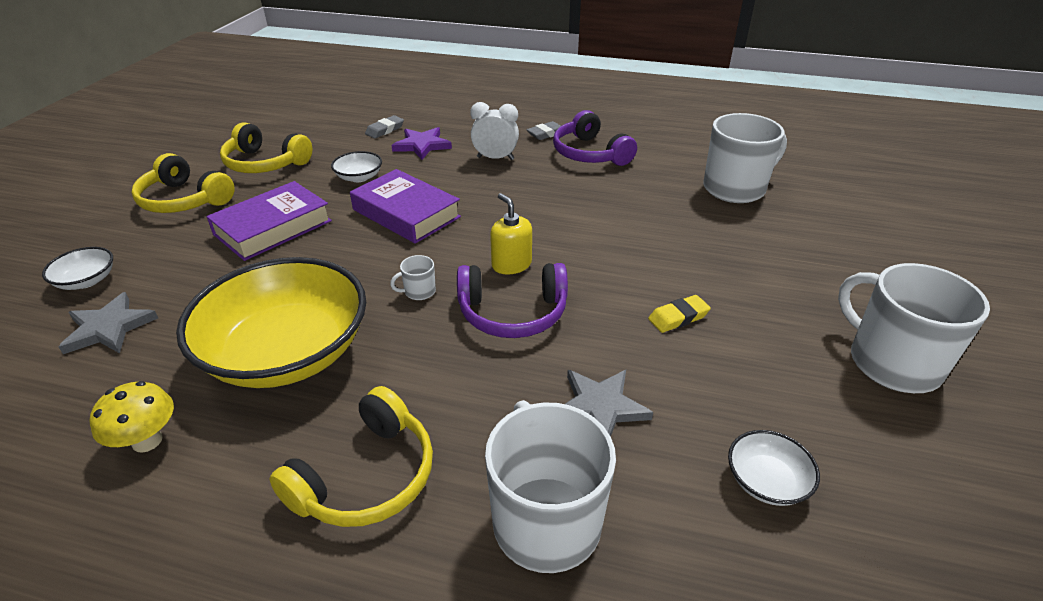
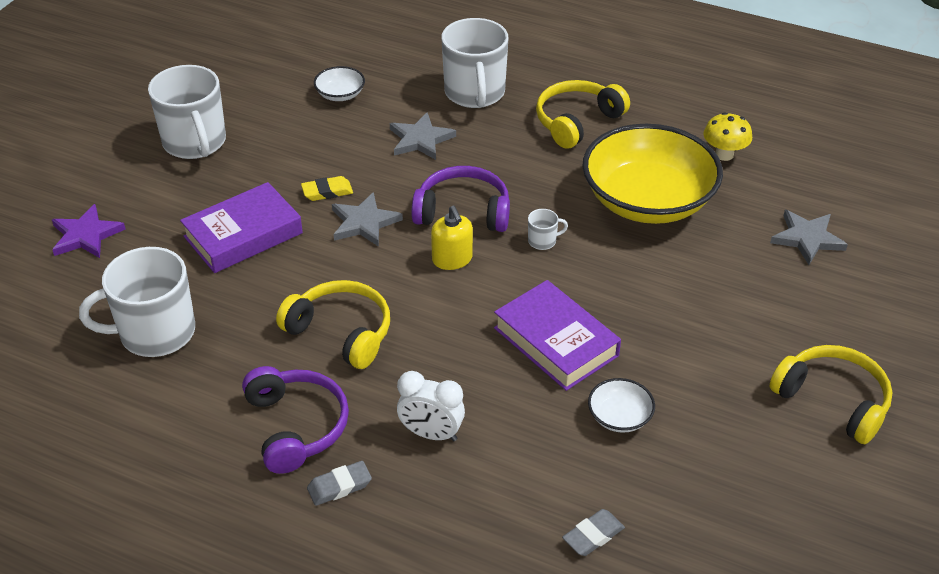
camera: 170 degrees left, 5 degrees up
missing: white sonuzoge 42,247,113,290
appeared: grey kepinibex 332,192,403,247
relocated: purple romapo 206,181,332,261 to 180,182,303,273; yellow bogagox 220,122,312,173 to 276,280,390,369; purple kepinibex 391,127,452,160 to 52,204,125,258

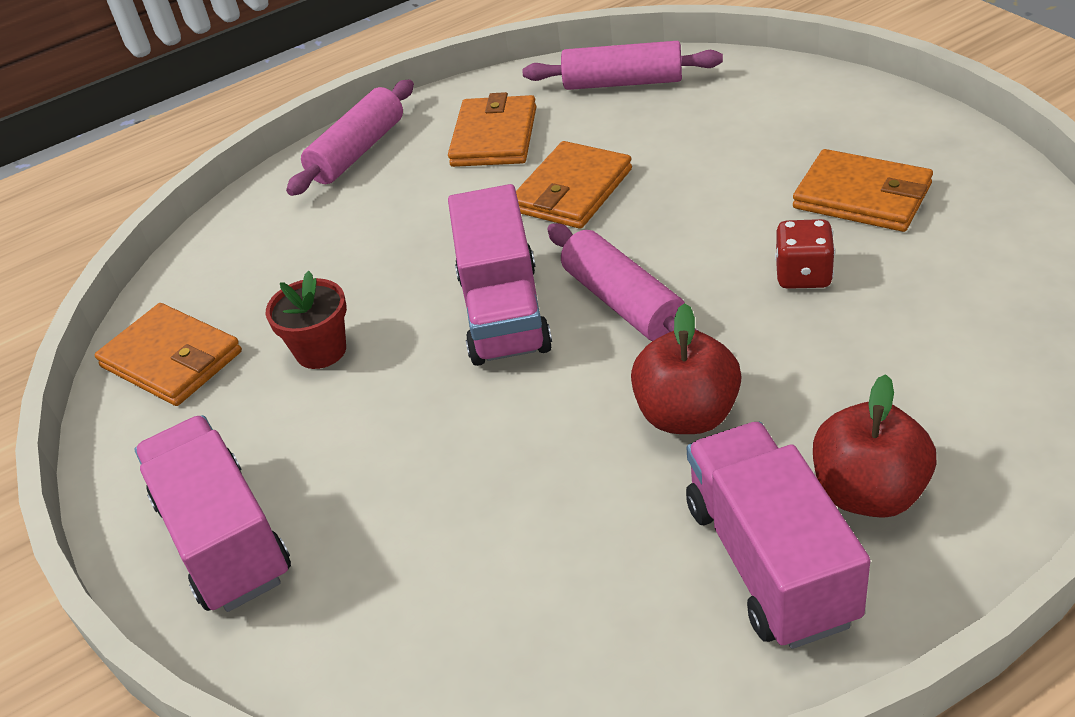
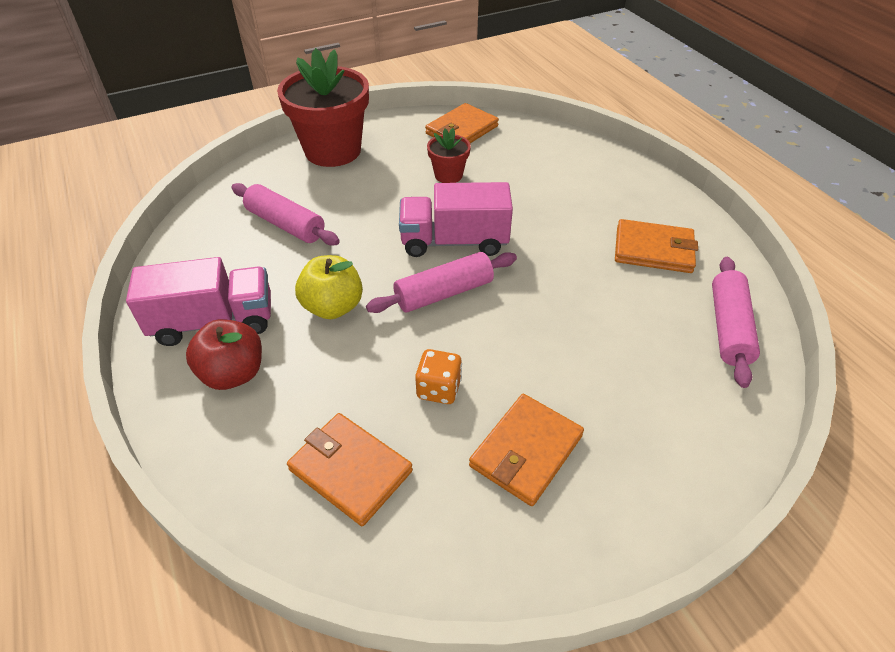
camera: 90 degrees right, 5 degrees up
relocated: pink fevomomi 286,80,414,196 to 232,183,340,245; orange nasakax 516,141,632,229 to 287,413,413,526
exchanged: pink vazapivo 135,415,291,612 to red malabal 277,48,369,167
colour: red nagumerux 631,303,741,434 to yellow nagumerux 295,255,363,319; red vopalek 775,219,835,289 to orange vopalek 415,349,462,404

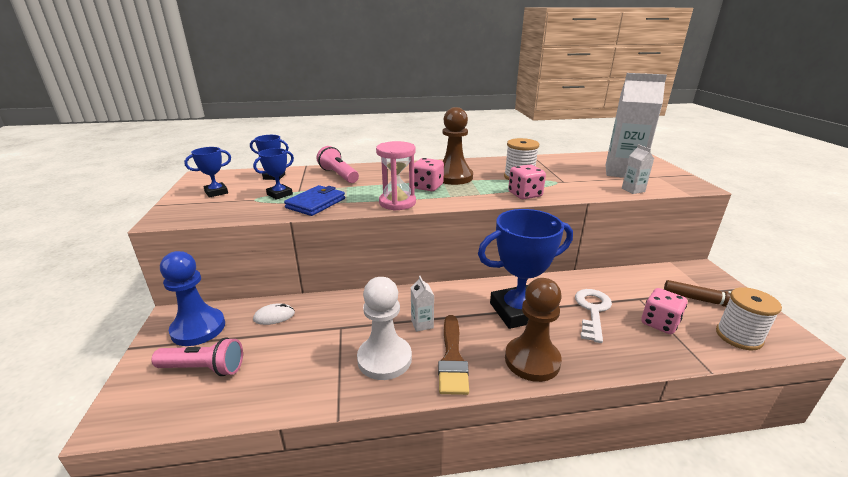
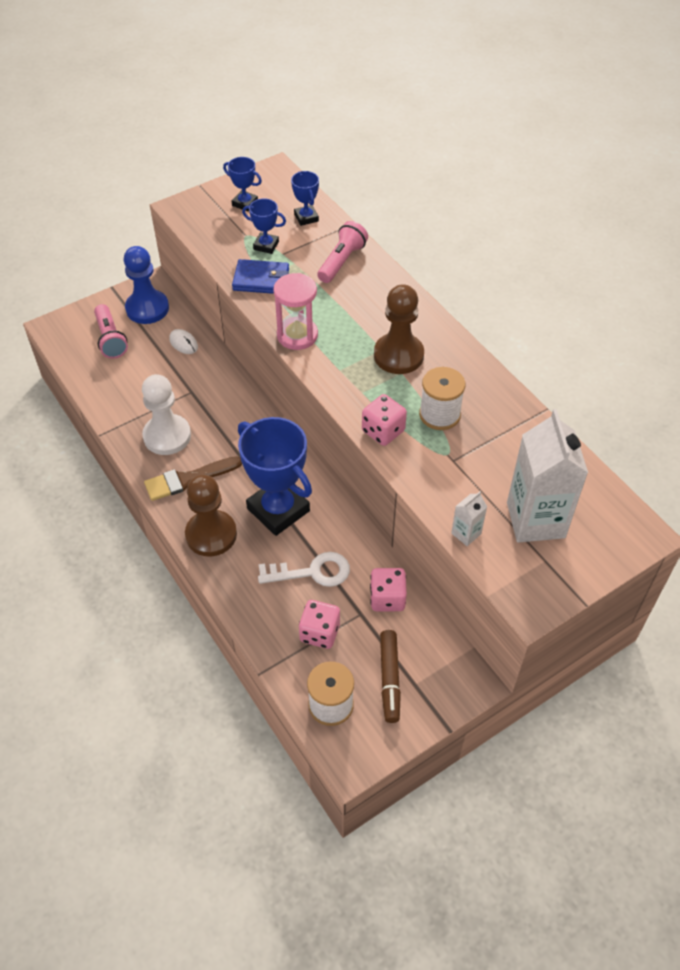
camera: 65 degrees right, 25 degrees up
missing: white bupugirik 411,276,434,332
relocated: pink vopalek 414,158,444,191 to 370,568,407,611

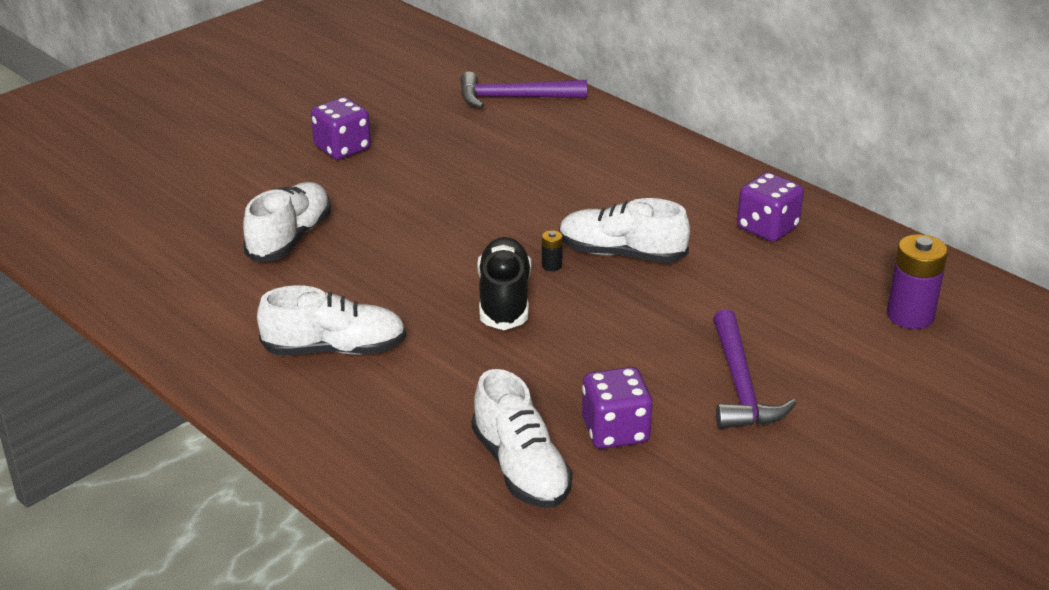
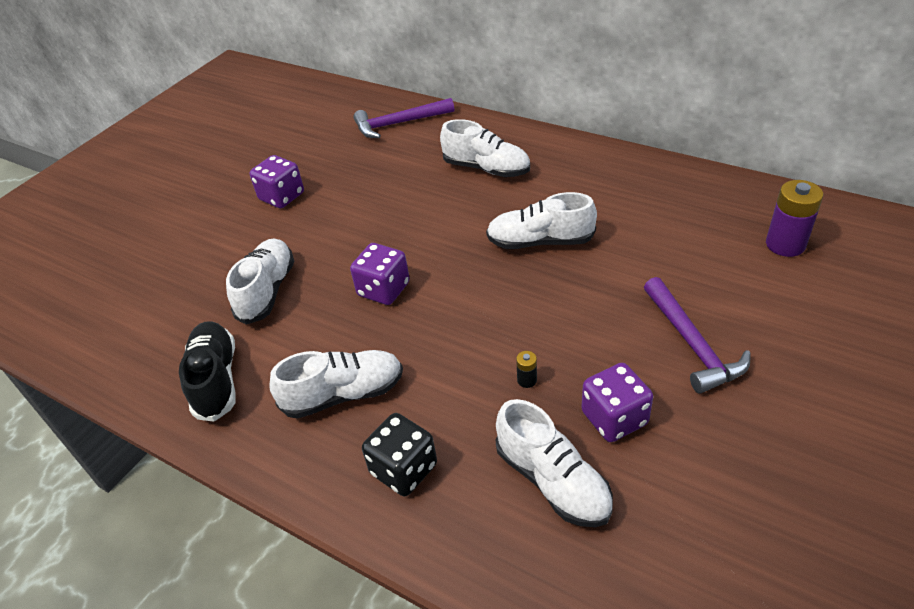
camera: 10 degrees left, 10 degrees up
appeared: black vopalek 362,413,437,496; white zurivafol 440,119,530,177
relocated: black zurivafol 477,237,531,330 to 179,321,236,422; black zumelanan 542,230,563,271 to 516,351,537,388; purple vopalek 737,172,804,242 to 350,243,410,305

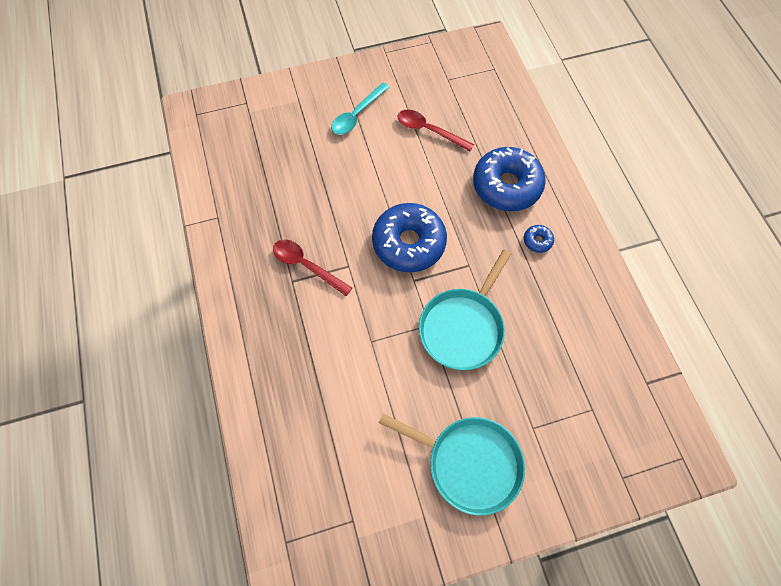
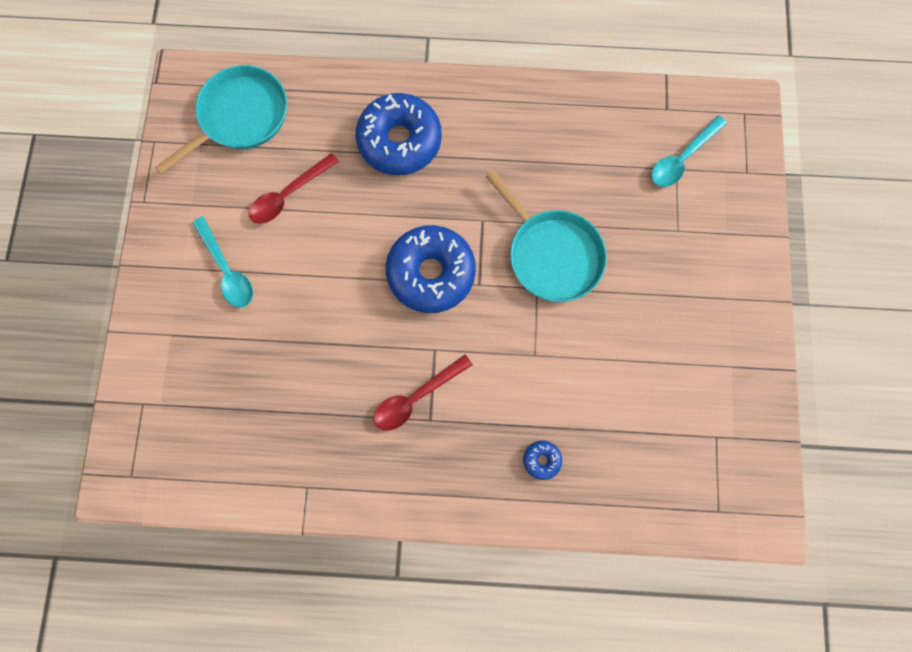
camera: 70 degrees left, 10 degrees up
appeared: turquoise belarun 651,116,727,187
relocated: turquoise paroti 379,414,525,515 to 155,65,287,174; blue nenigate 524,225,554,253 to 523,441,562,480

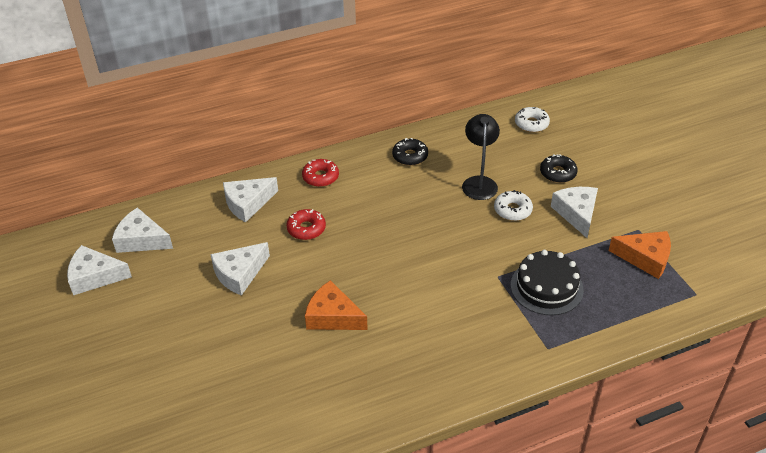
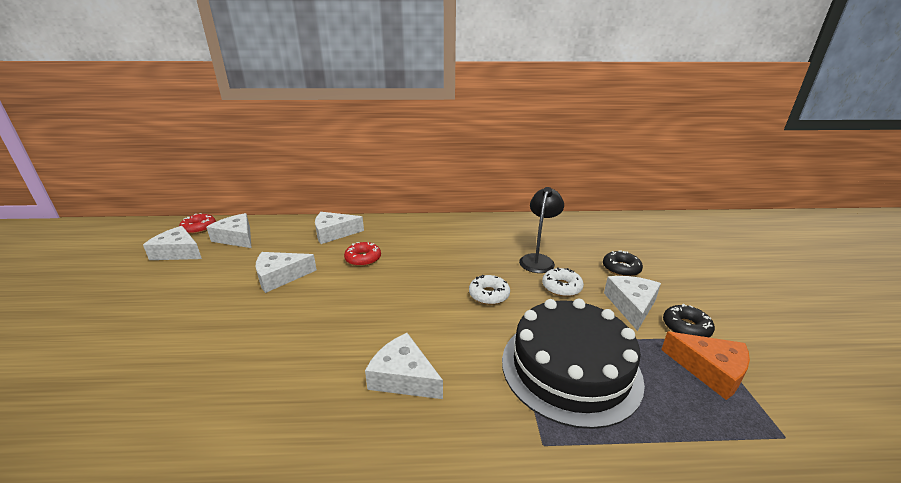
camera: 20 degrees right, 15 degrees down
missing: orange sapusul 305,280,368,330
appeared: white sapusul 365,333,443,399
relocated: red nenigate 302,159,339,187 to 179,213,216,234; black nenigate 392,138,428,166 to 663,304,715,337; white nenigate 515,107,550,133 to 469,275,510,305
size: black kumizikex 511,250,584,315 = 502,299,645,429 x1.55

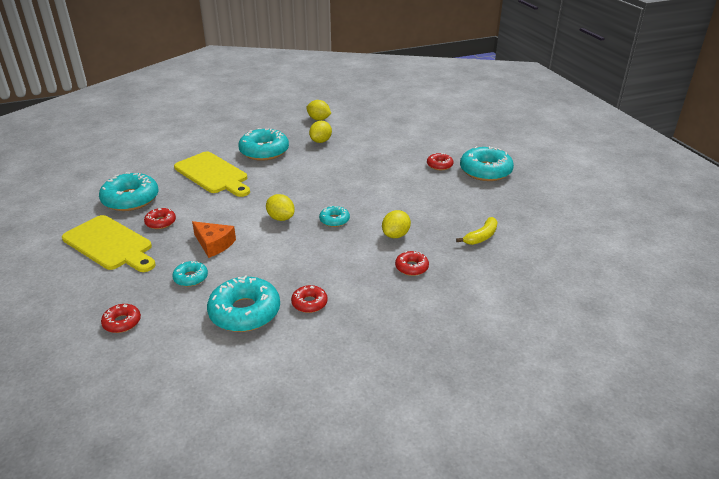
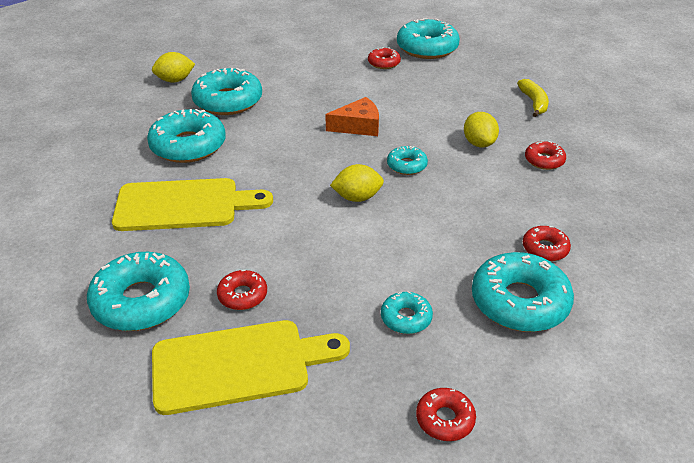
camera: 50 degrees left, 5 degrees up
relocated: orange sapusul 192,221,236,258 to 325,97,379,136
exchanged: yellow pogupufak 309,121,332,143 to turquoise nenigate 191,68,262,115

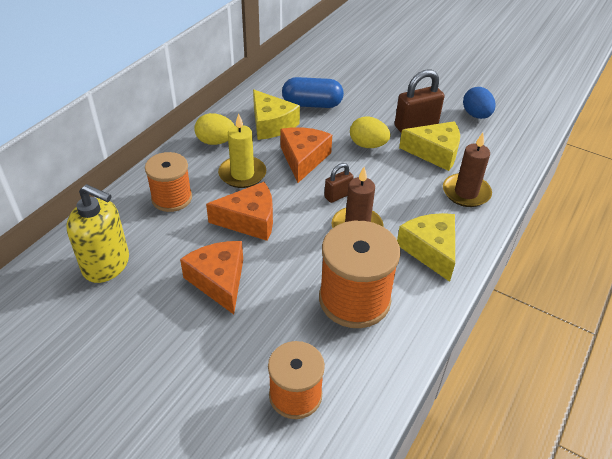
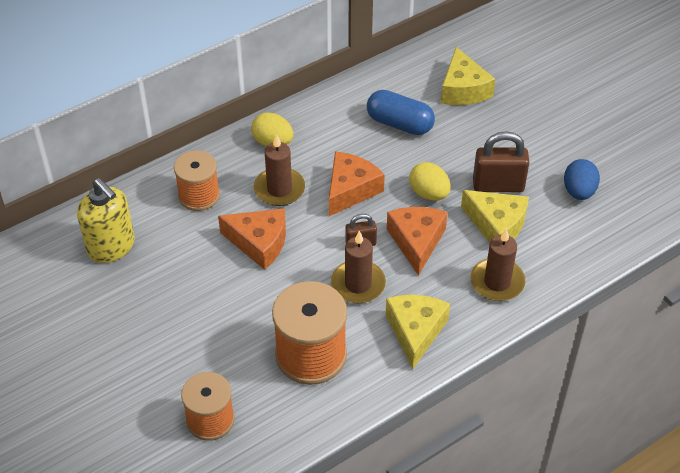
camera: 25 degrees right, 5 degrees up
relocated: orange sapusul 180,241,243,314 to 387,207,448,276; yellow sapusul 253,90,300,140 to 441,47,496,105
colour: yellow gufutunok 218,113,266,188 to brown gufutunok 254,134,305,206

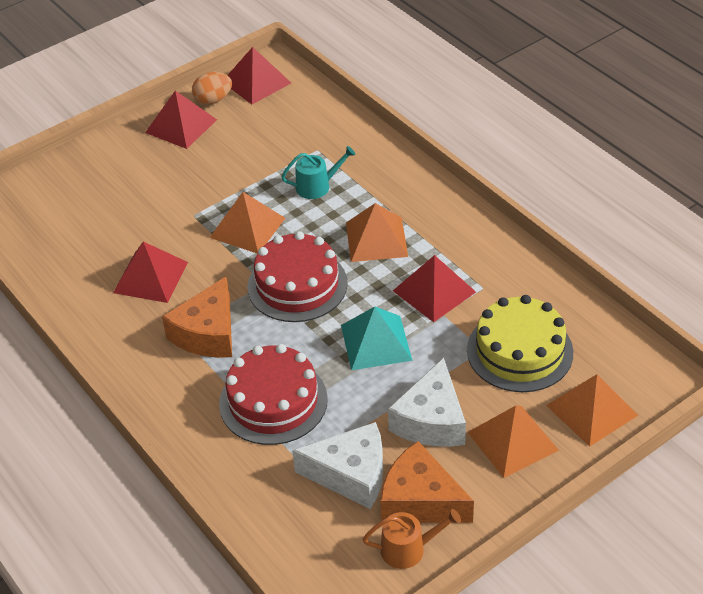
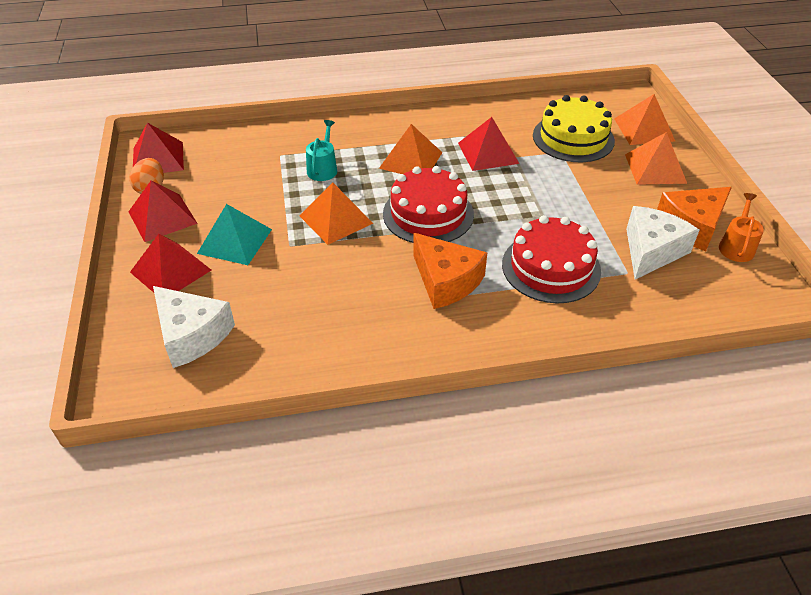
camera: 65 degrees left, 0 degrees up
relocated: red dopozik 113,242,188,303 to 130,234,211,293; turquoise dopozik 341,307,412,370 to 197,204,272,265; white sapusul 388,358,466,447 to 153,286,235,368

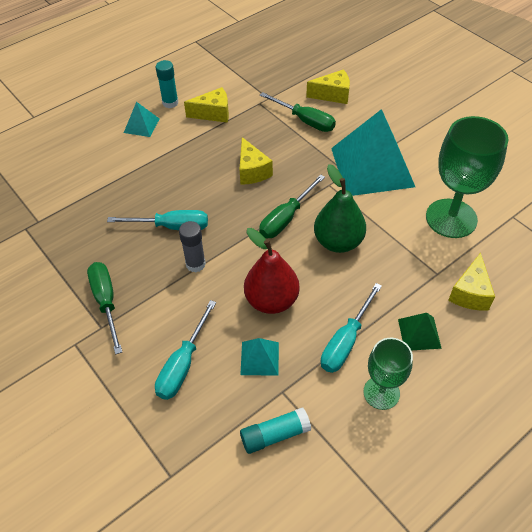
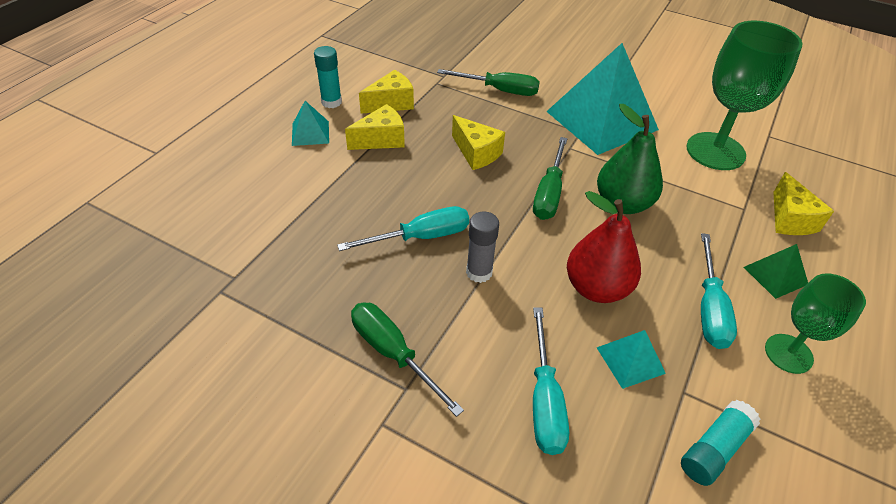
camera: 25 degrees left, 5 degrees down
relocated: yellow sapusul 306,69,350,104 to 345,104,405,150

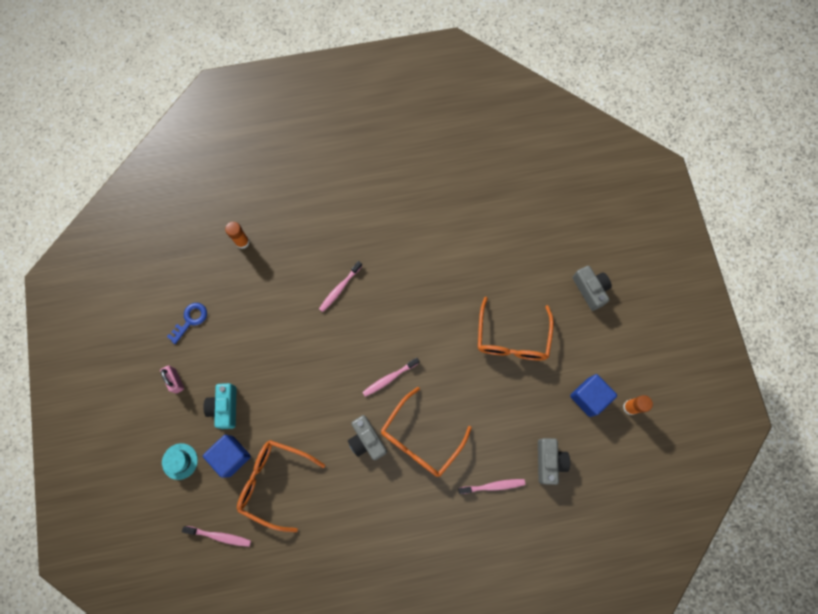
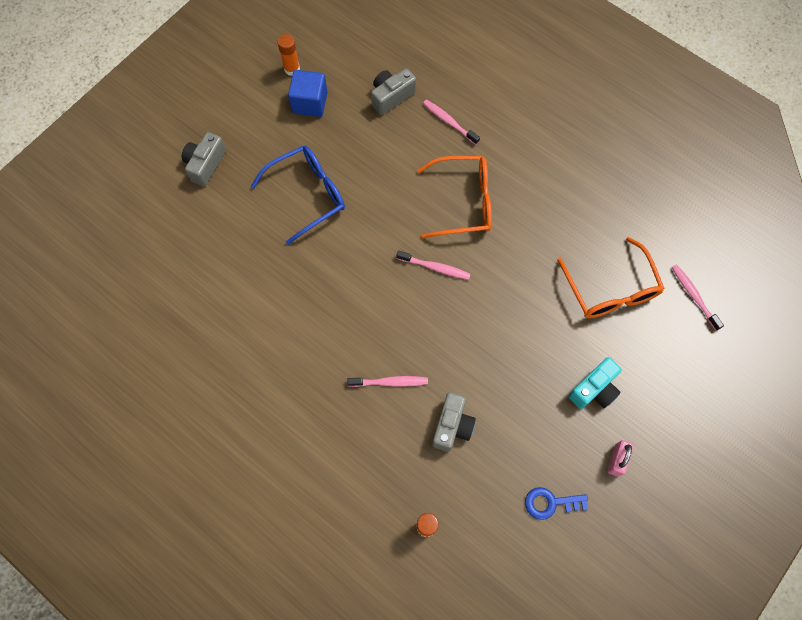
camera: 130 degrees left, 5 degrees down
missing: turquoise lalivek 162,443,198,480; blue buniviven 203,435,251,478
relocated: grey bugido 348,415,387,460 to 432,392,476,452
colour: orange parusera 478,297,554,361 to blue parusera 251,146,345,245

